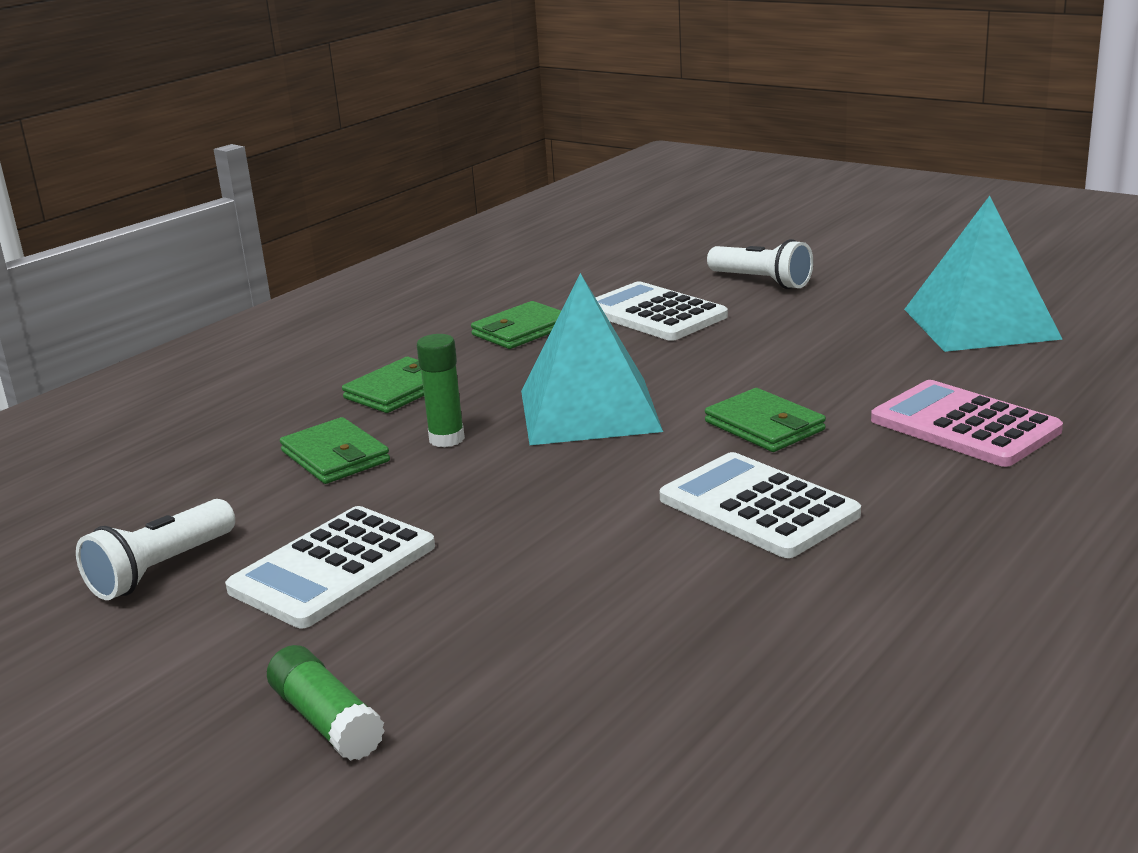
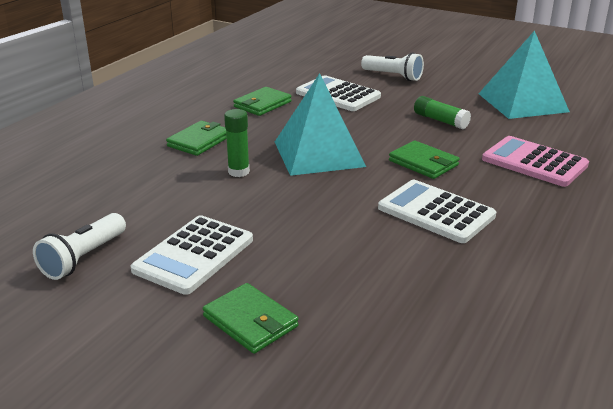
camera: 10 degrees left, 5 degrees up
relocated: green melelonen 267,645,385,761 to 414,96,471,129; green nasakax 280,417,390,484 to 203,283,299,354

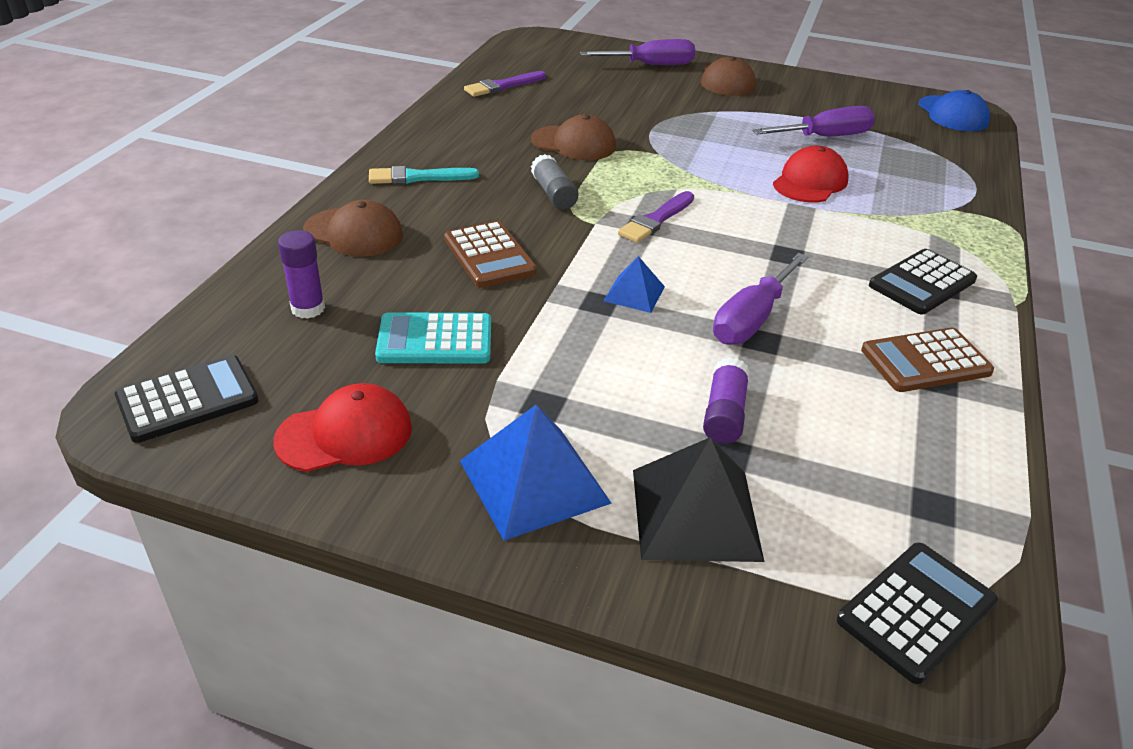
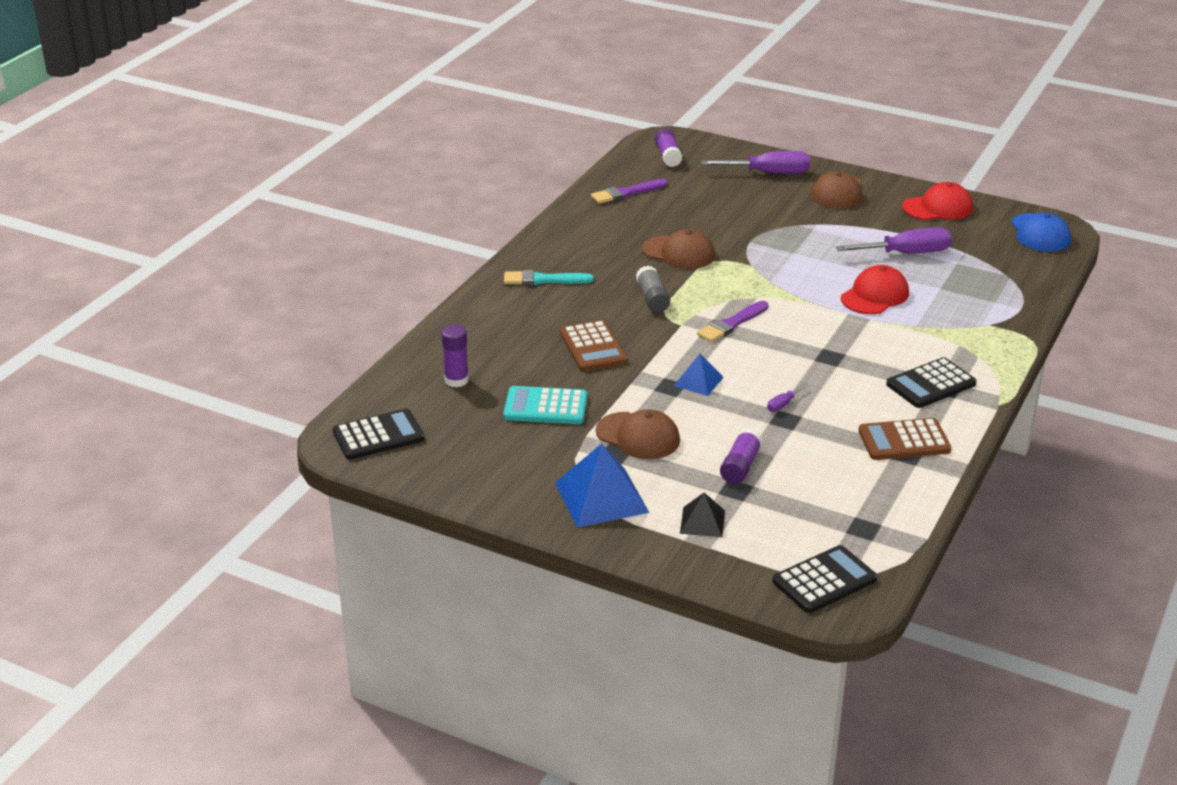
camera: 10 degrees right, 5 degrees down
appeared: purple melelonen 655,128,683,167
relocated: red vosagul 273,383,412,472 to 902,182,973,220; brown vosagul 303,200,403,257 to 596,409,680,459
size: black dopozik 633,437,765,562 = 680,493,725,537 x0.55; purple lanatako 713,253,808,345 = 767,383,809,412 x0.44

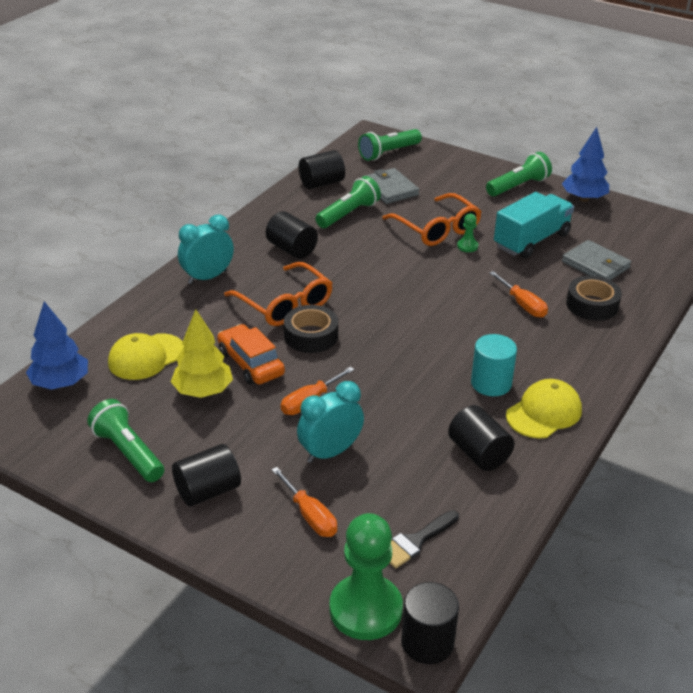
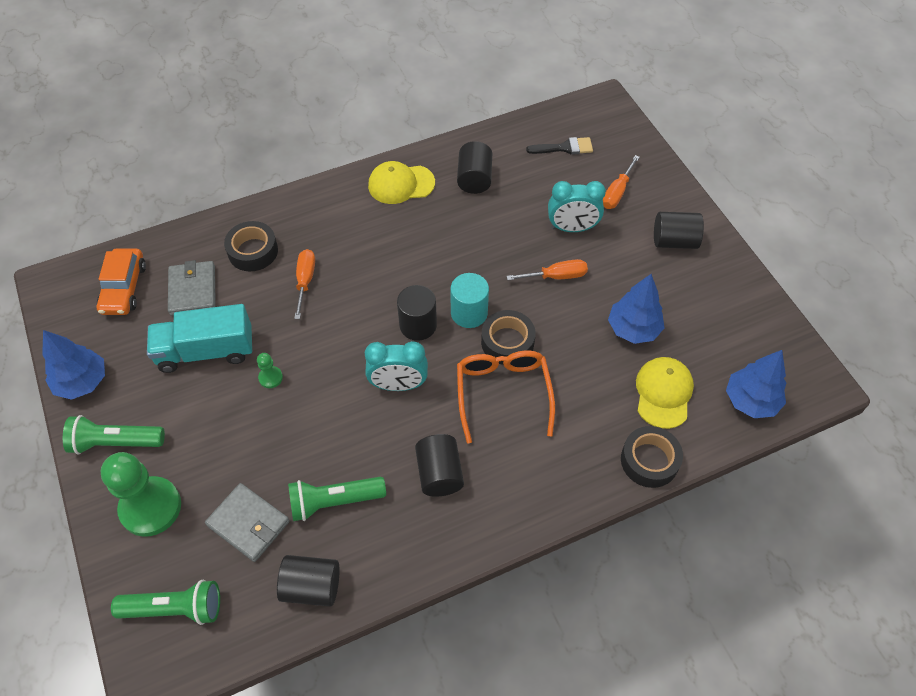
camera: 145 degrees left, 20 degrees up
missing: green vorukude 87,399,164,482; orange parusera 382,193,481,246
appeared: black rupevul 621,426,683,488
relocated: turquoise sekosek 178,214,234,284 to 365,341,428,391; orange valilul 217,324,285,385 to 97,248,146,315; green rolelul 330,513,403,640 to 101,452,181,537; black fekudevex 401,582,459,664 to 397,285,437,341; turquoise fekudevex 471,334,517,396 to 450,273,489,328
colour: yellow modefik 171,309,233,398 to blue modefik 608,274,665,344
spun: yellow vosagul 108,333,184,380 = 636,357,694,429 75 degrees counterclockwise; orange lanatako 271,467,337,537 = 603,155,640,209 150 degrees counterclockwise; grey nasakax 365,168,419,204 = 205,483,290,562 60 degrees counterclockwise

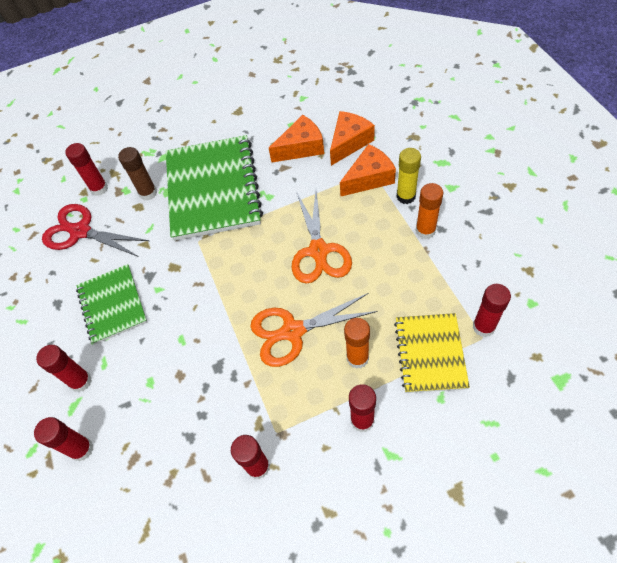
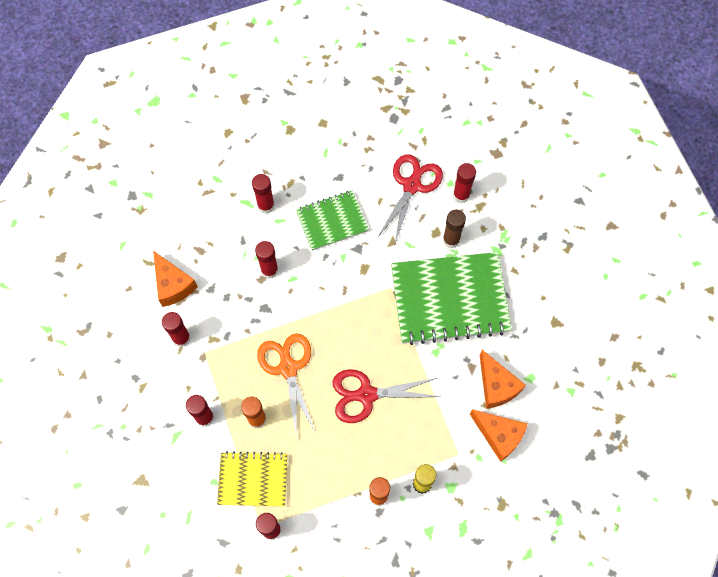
camera: 85 degrees right, 10 degrees up
relocated: red melelonen 34,417,93,461 to 255,241,278,279; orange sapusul 340,144,396,196 to 153,251,198,307
colour: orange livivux 292,191,352,284 to red livivux 332,369,440,423

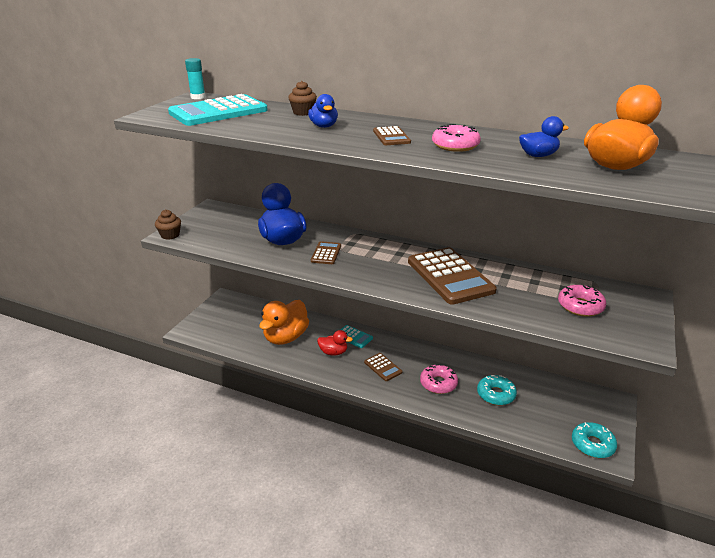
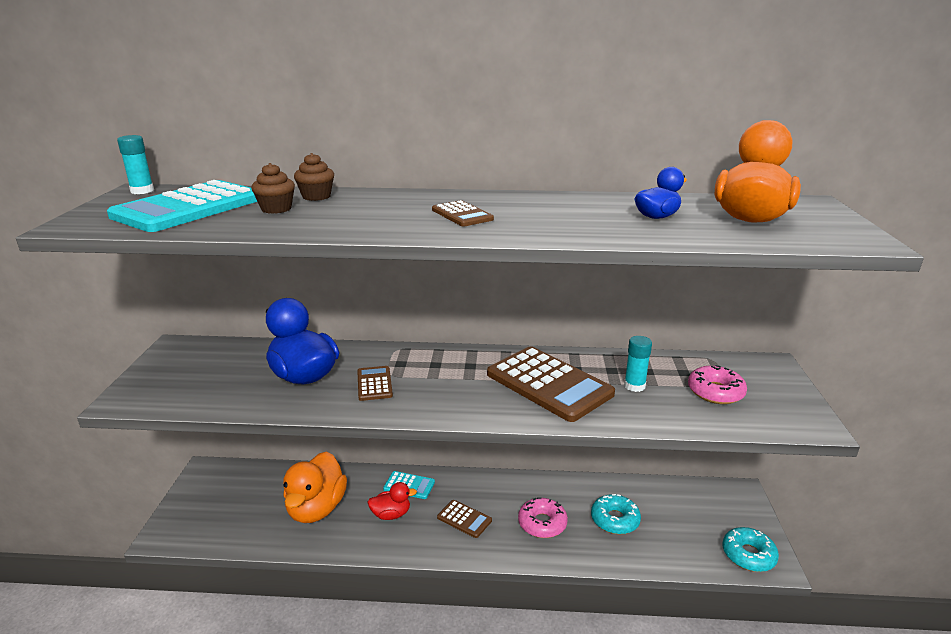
camera: 20 degrees left, 5 degrees down
missing: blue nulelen 308,94,338,128; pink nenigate 432,124,481,152
appeared: turquoise melelonen 624,336,652,392
relocated: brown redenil 155,210,181,240 to 251,163,295,214

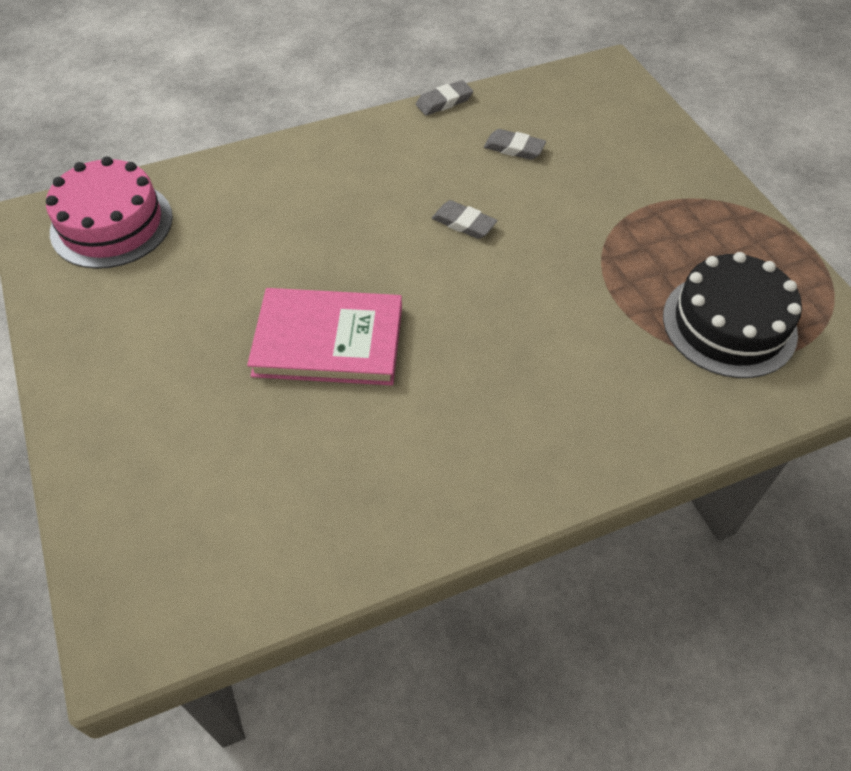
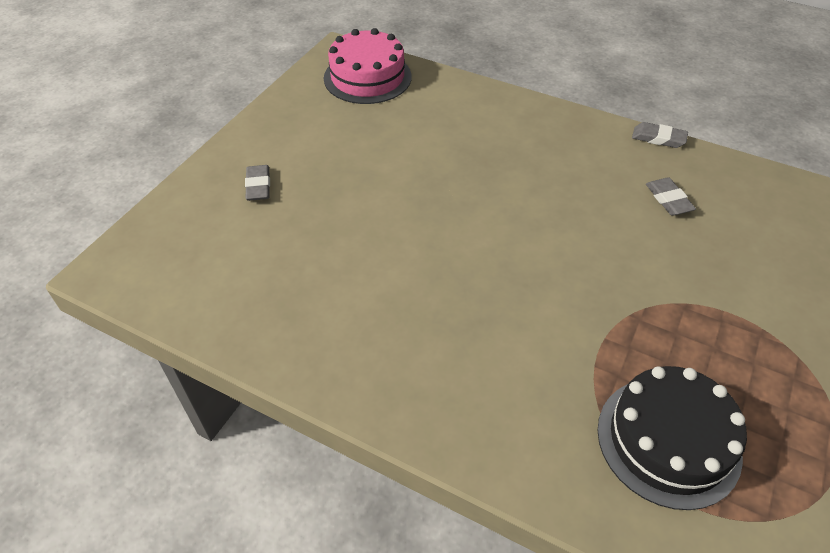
camera: 50 degrees right, 5 degrees down
missing: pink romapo 247,288,402,385
relocated: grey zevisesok 432,200,498,239 to 245,165,270,201

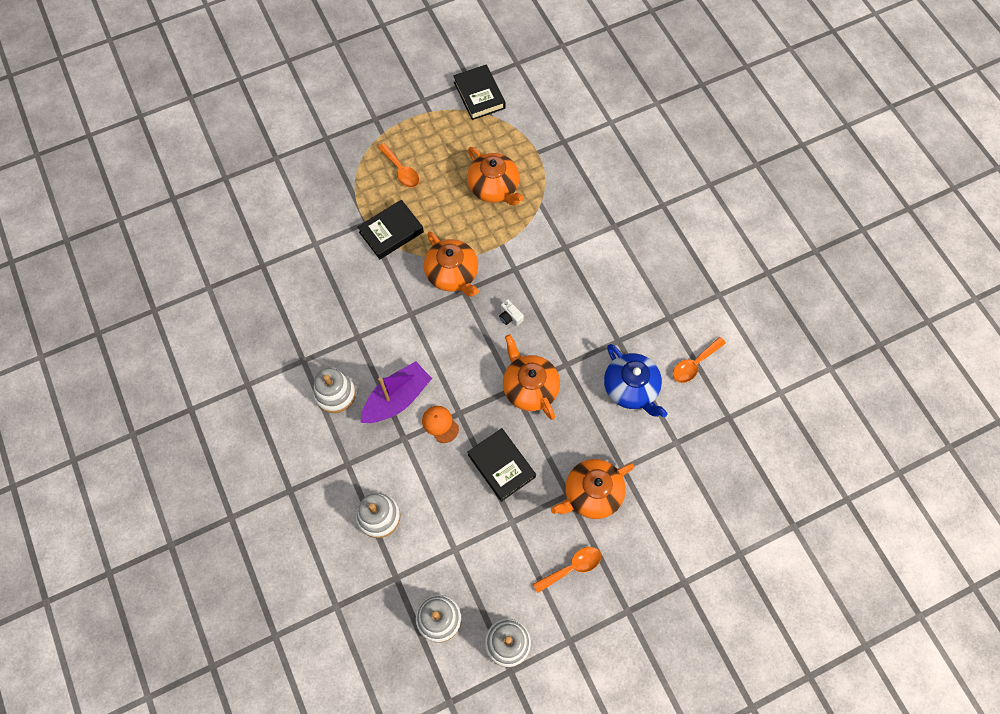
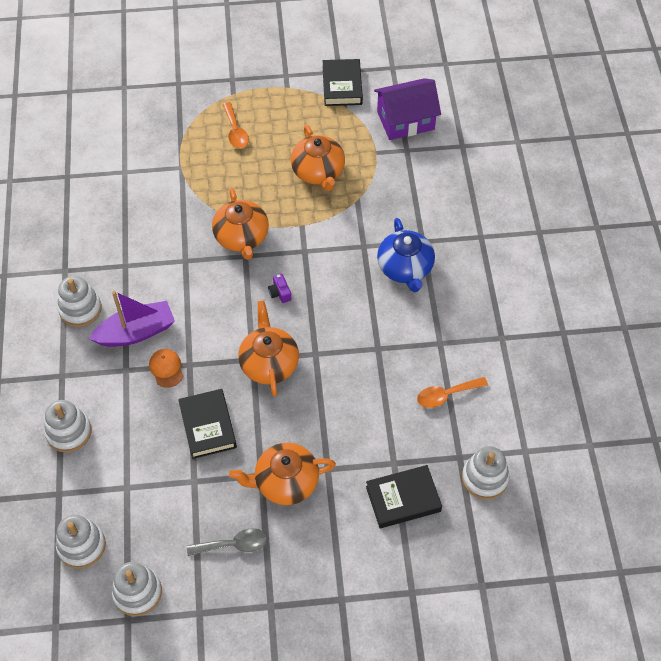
camera: 20 degrees right, 10 degrees down
appeared: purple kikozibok 374,78,441,140; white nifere 462,446,510,499
relocated: black romapo 358,200,424,259 to 366,465,442,528; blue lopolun 604,344,667,417 to 377,218,435,292
colour: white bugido 499,299,524,326 to purple bugido 268,273,291,303; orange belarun 533,547,601,593 to grey belarun 187,528,267,556

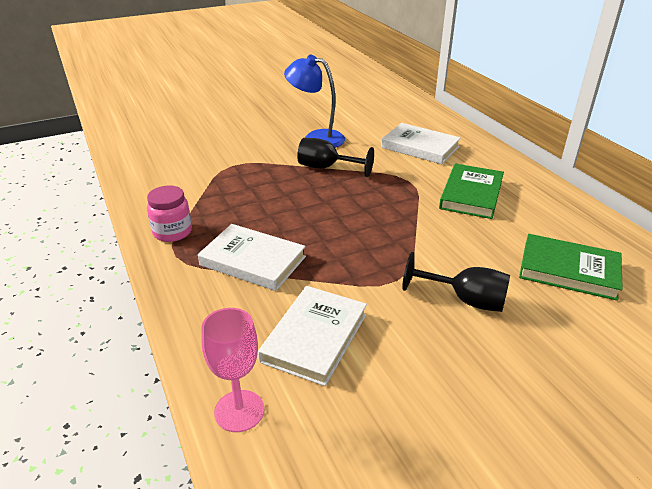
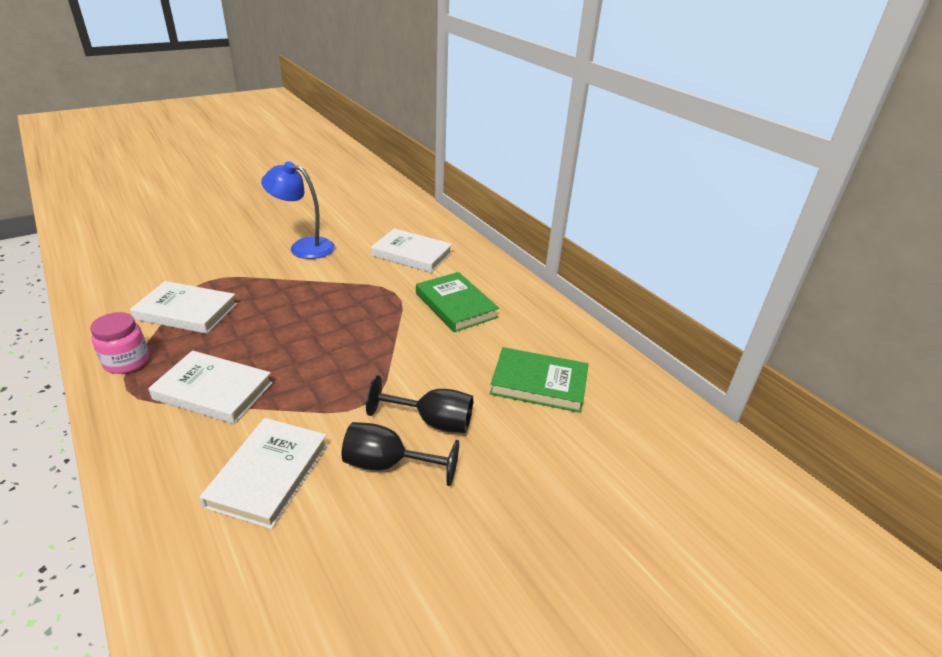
camera: 10 degrees left, 0 degrees up
missing: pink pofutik 201,308,264,432
appeared: white romapo 130,281,237,334
relocated: black pofutik 297,138,374,177 to 342,422,459,486
spun: green romapo 439,164,504,219 = 416,272,499,332 45 degrees counterclockwise

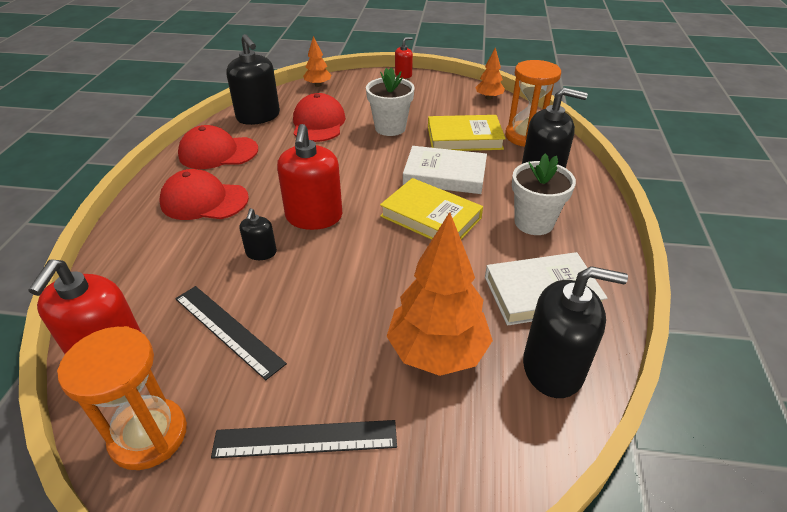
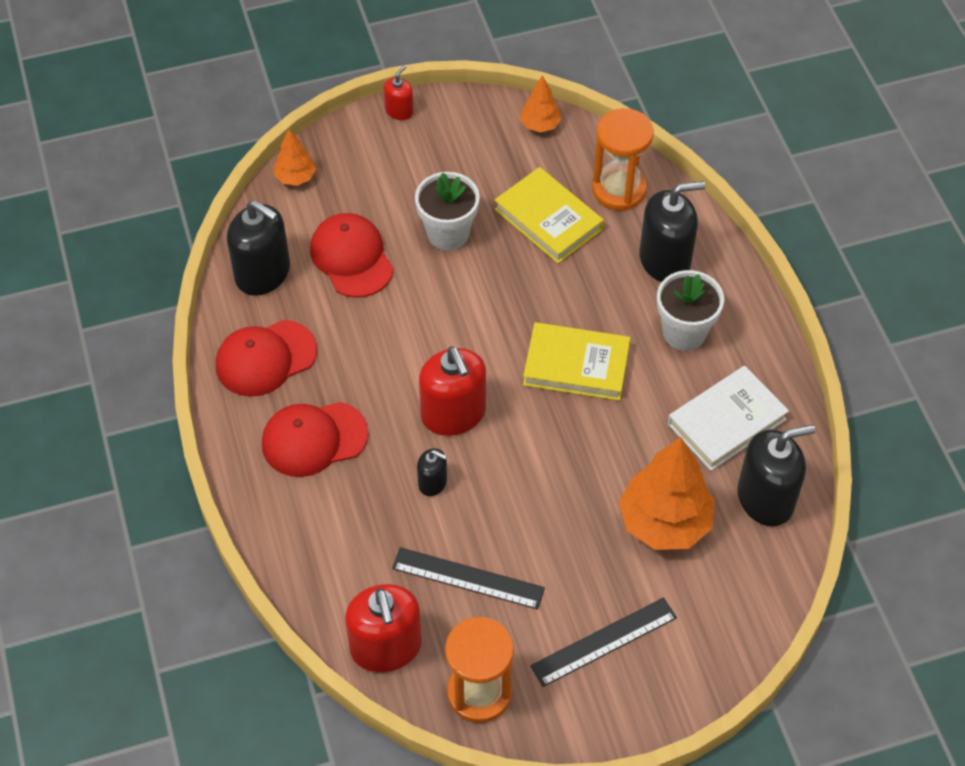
camera: 25 degrees left, 15 degrees up
missing: white romapo 403,146,487,194
spun: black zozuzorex 239,208,277,260 = 417,448,447,496 45 degrees counterclockwise; yellow romapo 428,115,506,151 = 495,167,604,264 75 degrees clockwise

